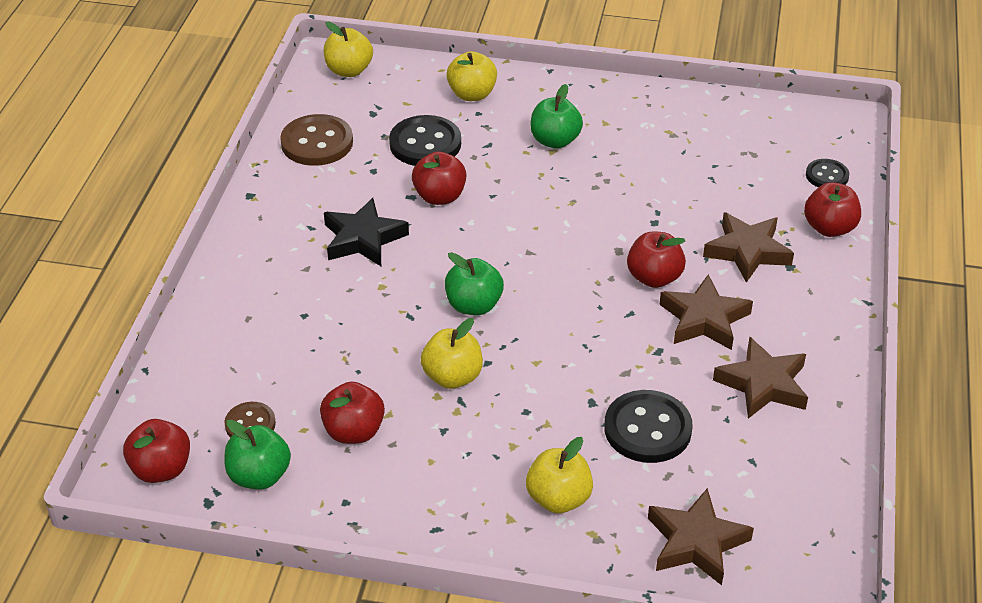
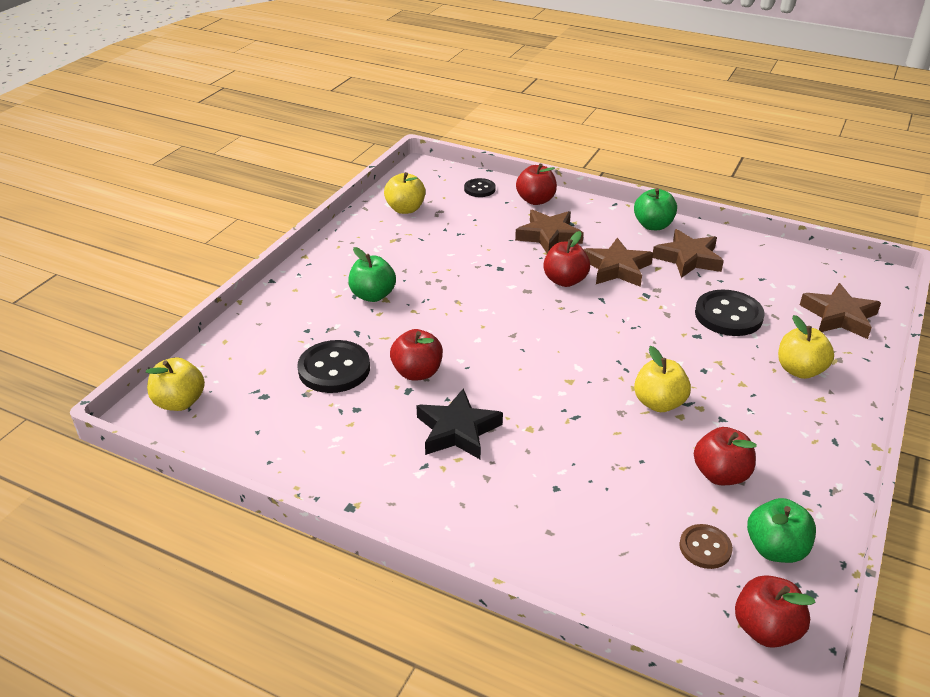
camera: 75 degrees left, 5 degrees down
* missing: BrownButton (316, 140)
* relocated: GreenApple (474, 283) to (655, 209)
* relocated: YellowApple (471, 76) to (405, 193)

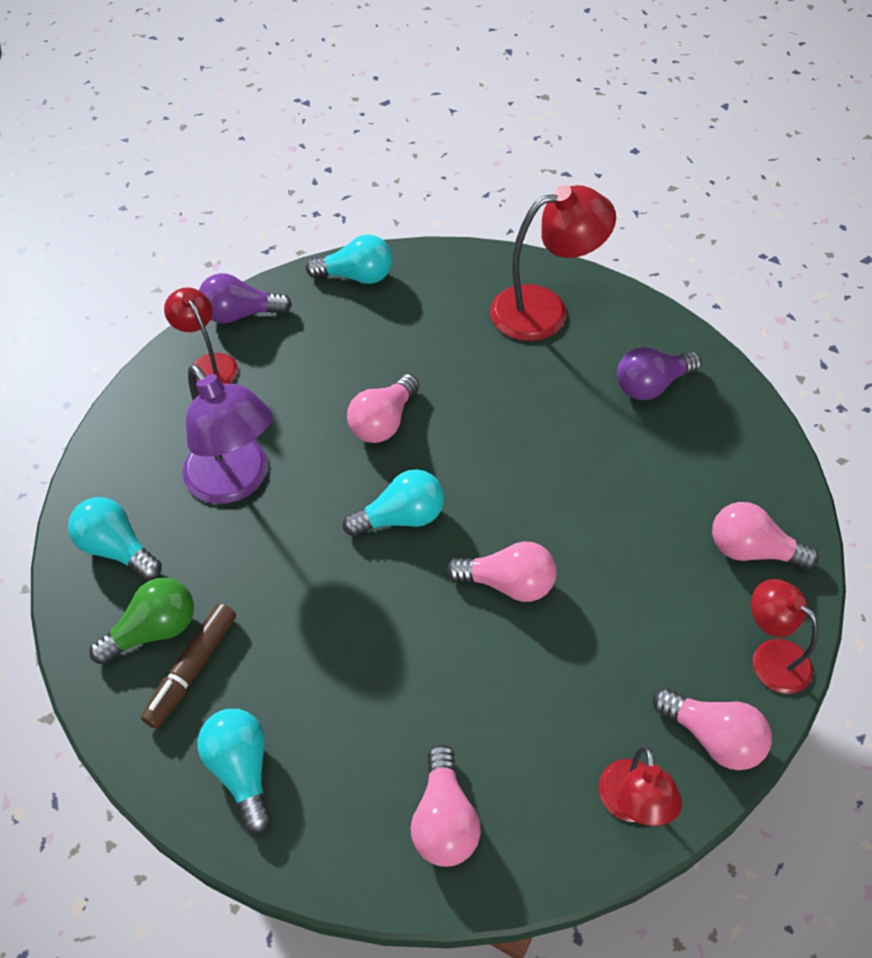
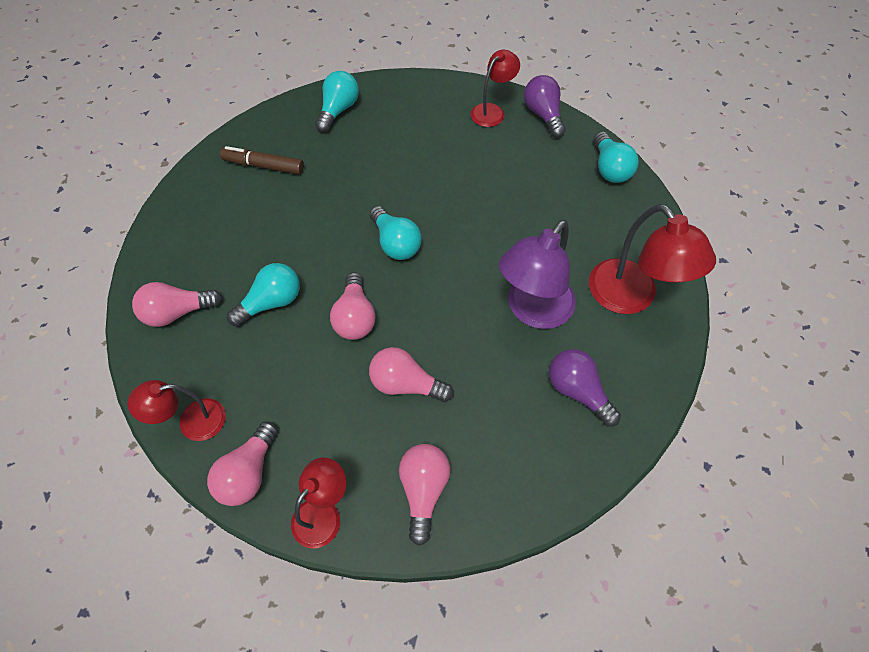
camera: 75 degrees right, 5 degrees up
* missing: GreenLightBulb (141, 621)
* relocated: PurpleLamp (227, 434) to (537, 274)
* relocated: TurquoiseLightBulb (235, 771) to (263, 295)
* relocated: PinkLightBulb (383, 408) to (411, 374)

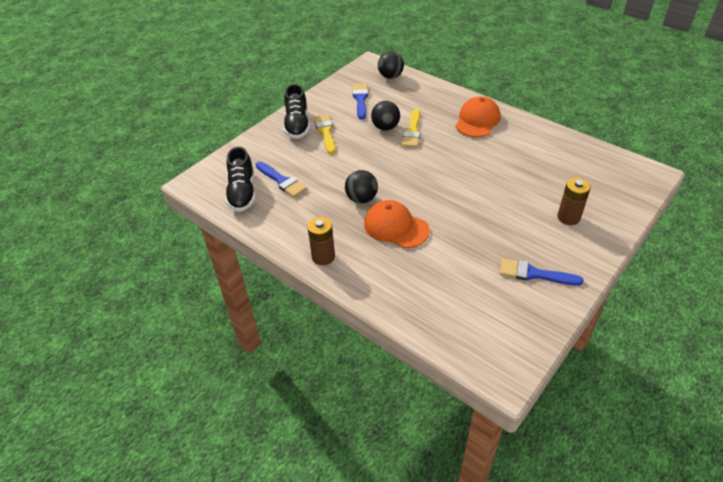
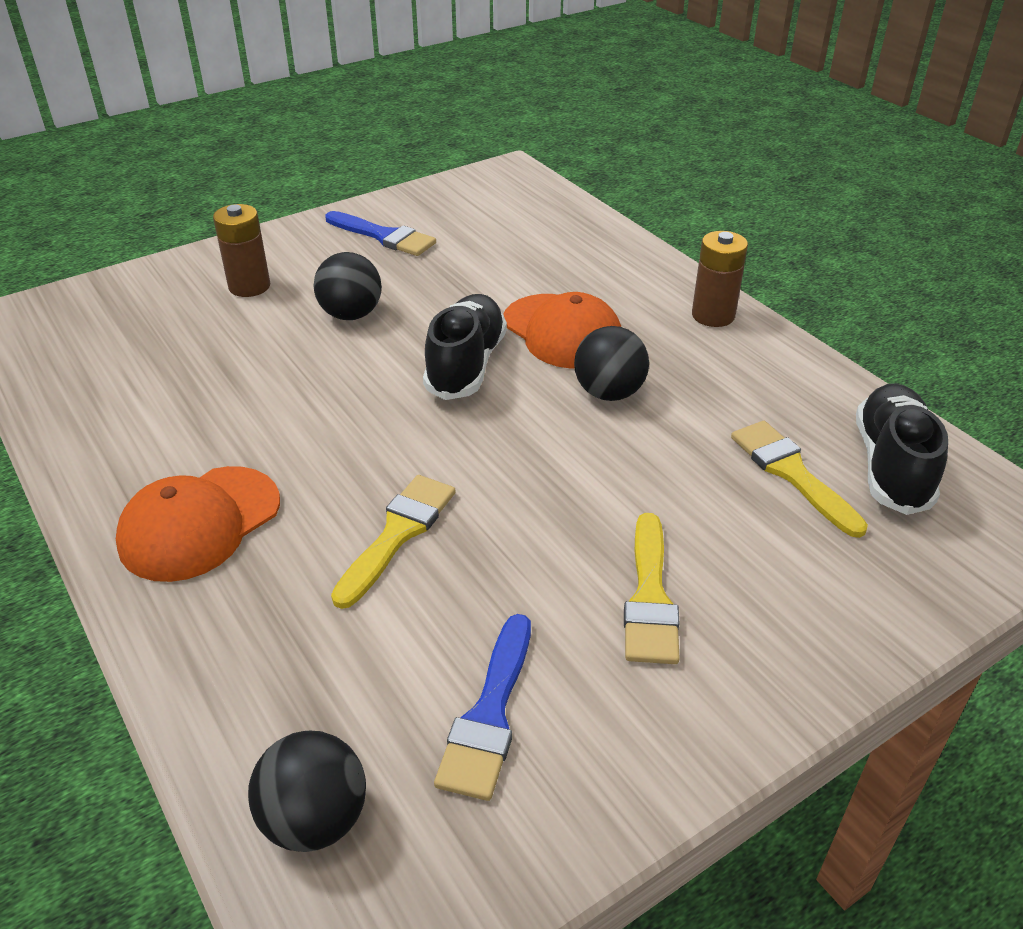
camera: 165 degrees left, 5 degrees down
* colour: BlueBrush (281, 179) to YellowBrush (799, 479)
* relocated: BlackShoe (297, 111) to (465, 347)
* relocated: BlackBall (385, 115) to (347, 286)

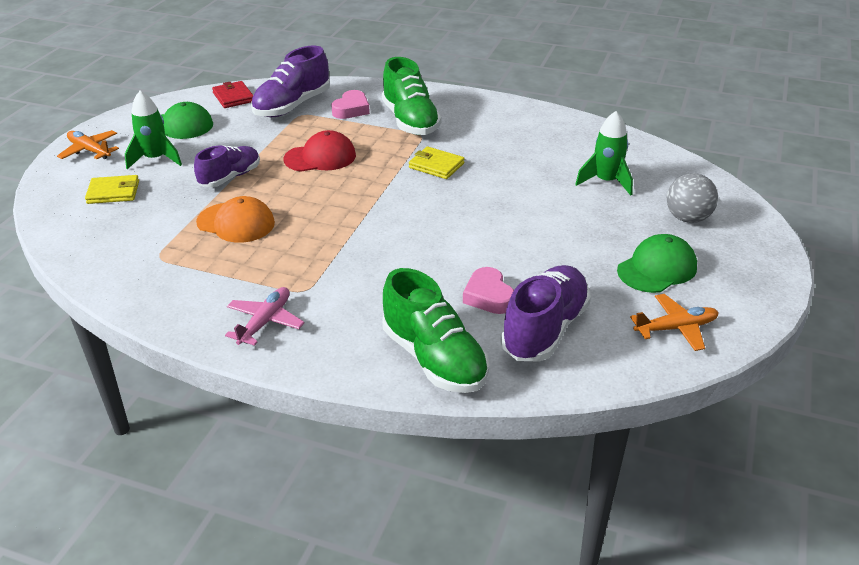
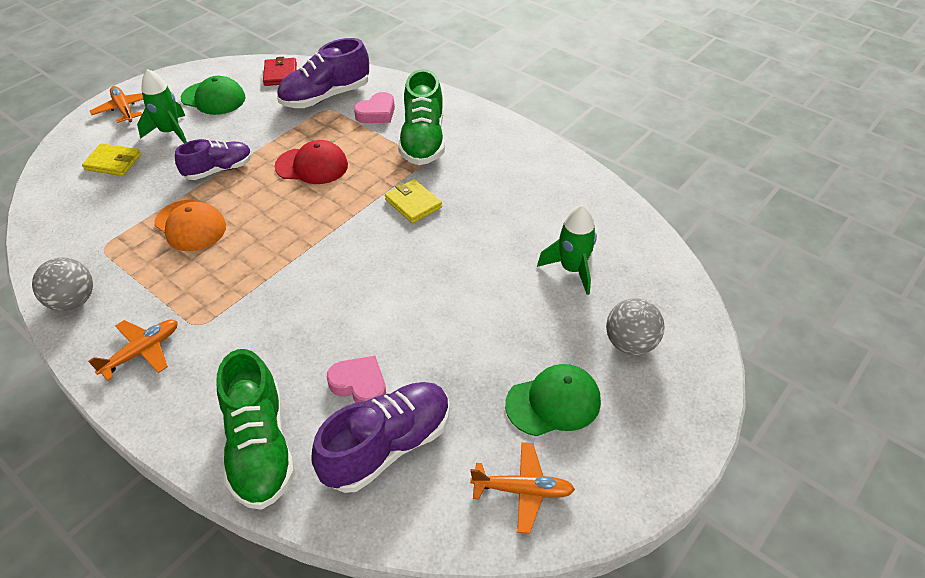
camera: 20 degrees right, 10 degrees up
* colour: PinkPlane (265, 316) to OrangePlane (133, 350)
* spun: PinkHeart (488, 290) = (356, 379) 120 degrees clockwise
* appeared: GreyBall (62, 284)

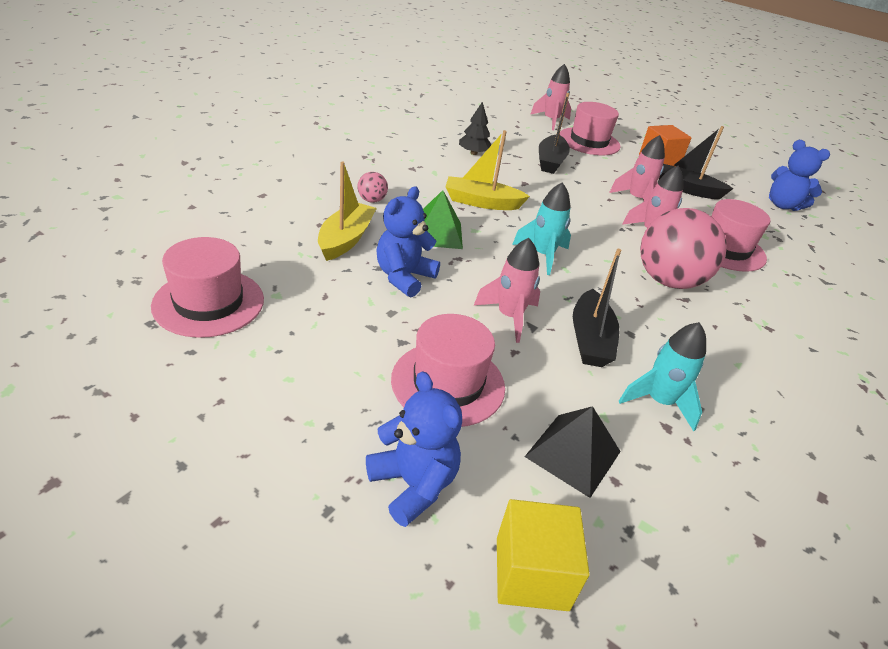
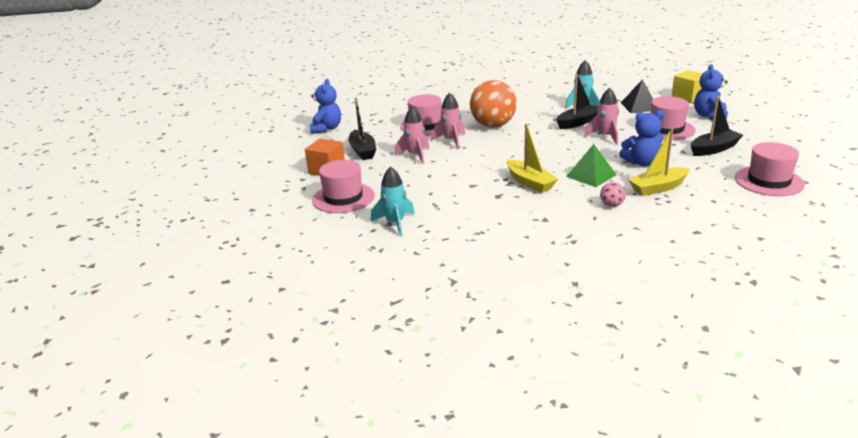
camera: 125 degrees left, 10 degrees down
* missing: BlackTree (475, 128)
* relocated: TurquoiseRocket (541, 228) to (393, 201)
* missing: PinkRocket (550, 97)
* relocated: BlackBoat (554, 133) to (717, 126)
* colour: PinkBall (683, 248) to OrangeBall (493, 103)

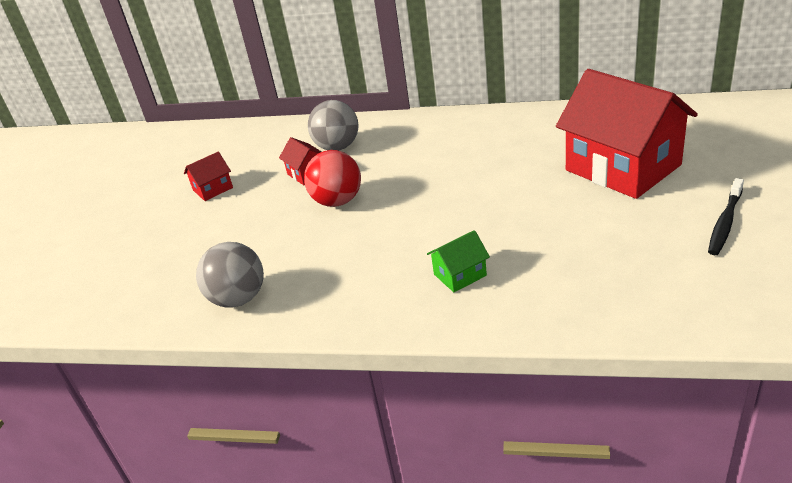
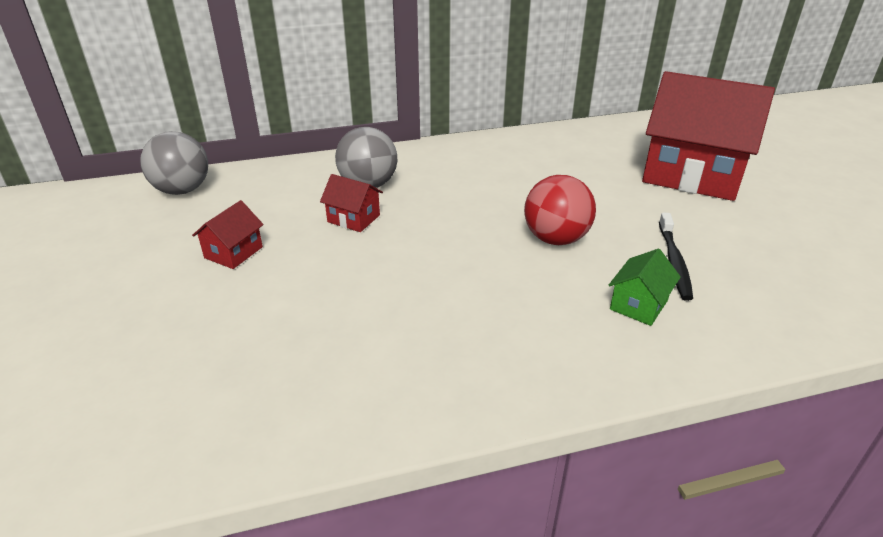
camera: 30 degrees left, 0 degrees up
* relocated: GreyBall (230, 275) to (174, 163)
* relocated: RedBall (332, 178) to (560, 210)
* relocated: BlackToothbrush (726, 216) to (676, 256)

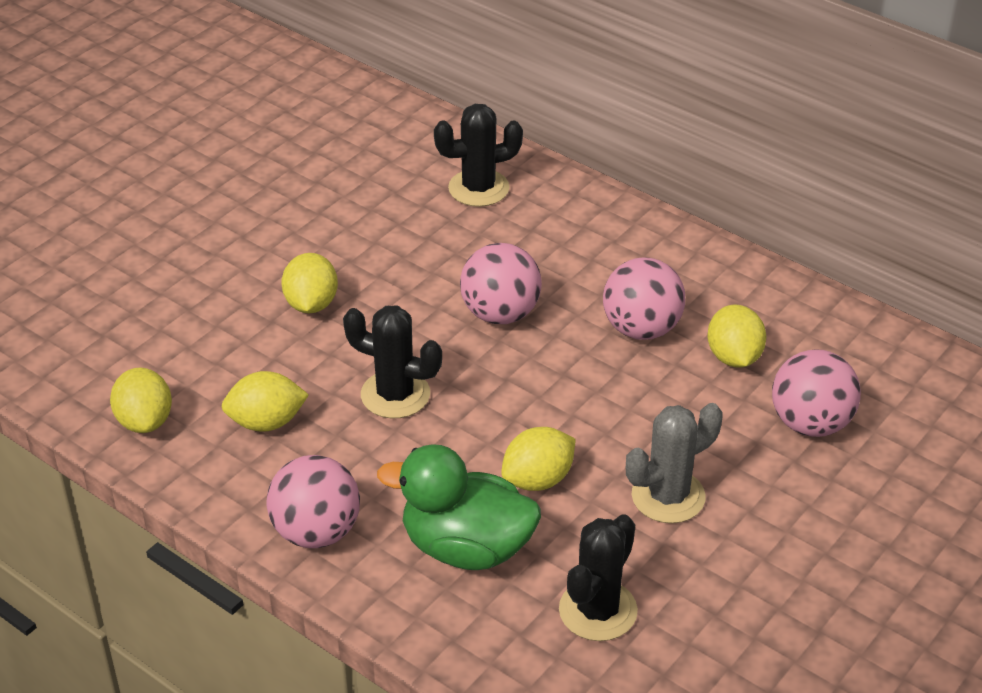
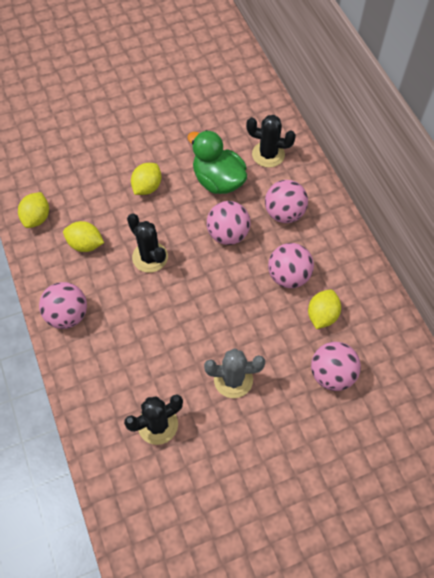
camera: 30 degrees right, 20 degrees up
* relocated: GreenDuck (459, 507) to (217, 162)
* missing: YellowLemon (538, 459)
* appeared: PinkBall (286, 201)

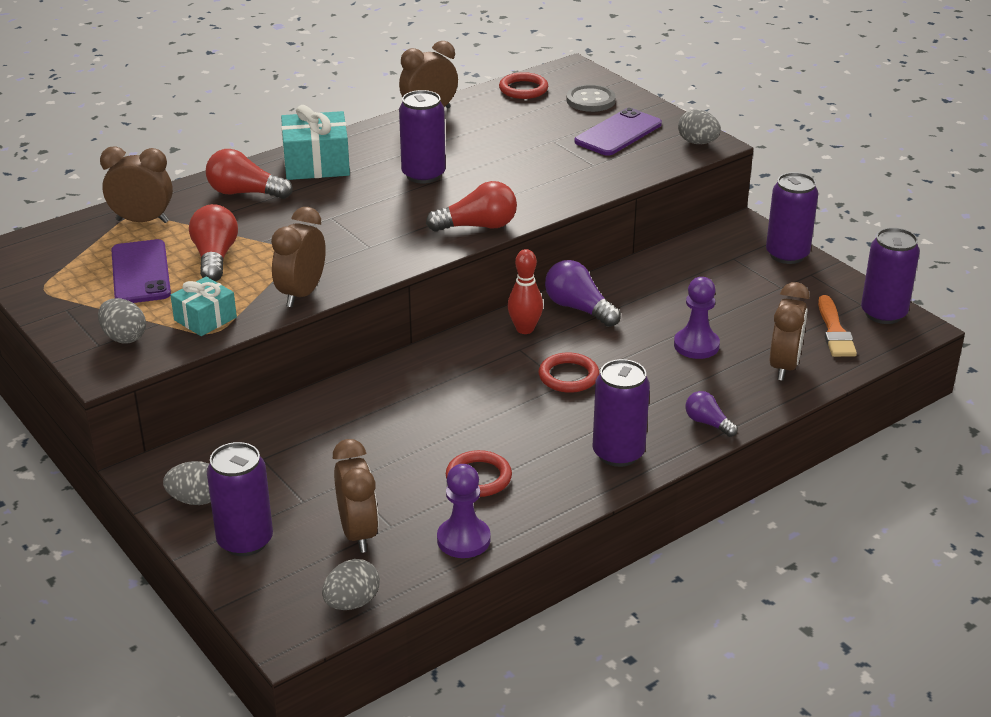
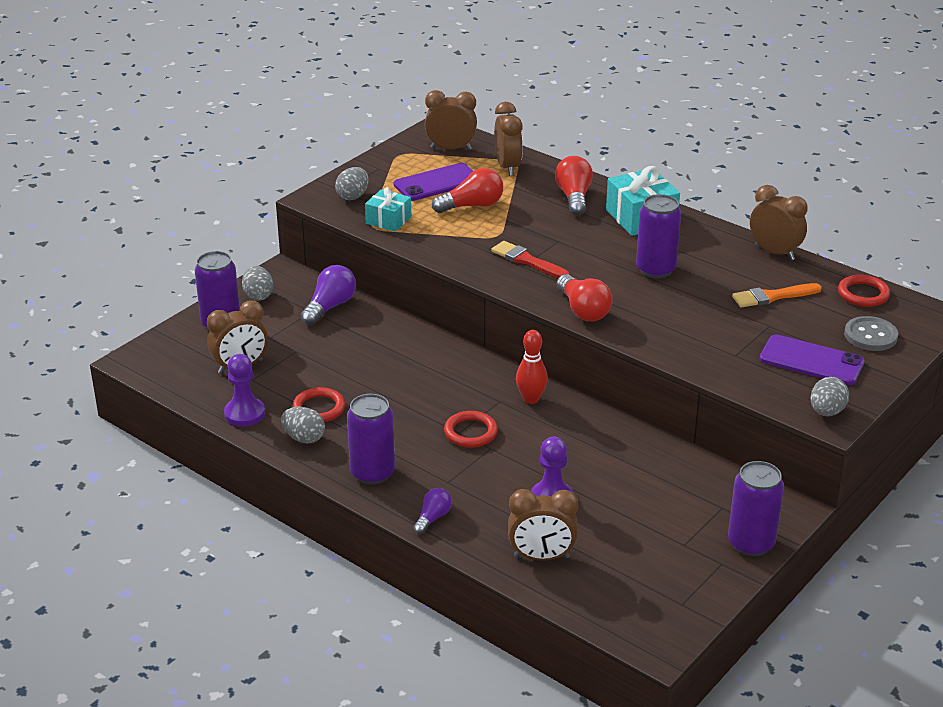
camera: 75 degrees right, 0 degrees up
* relocated: BrownClock (298, 257) to (451, 120)
* relocated: GreyEgg (351, 584) to (303, 425)
* relocated: PurpleLightBulb (583, 293) to (328, 295)
* relocated: OrangeBrush (837, 326) to (777, 295)
* missing: PurpleCan (890, 276)
* appeared: RedBrush (530, 259)

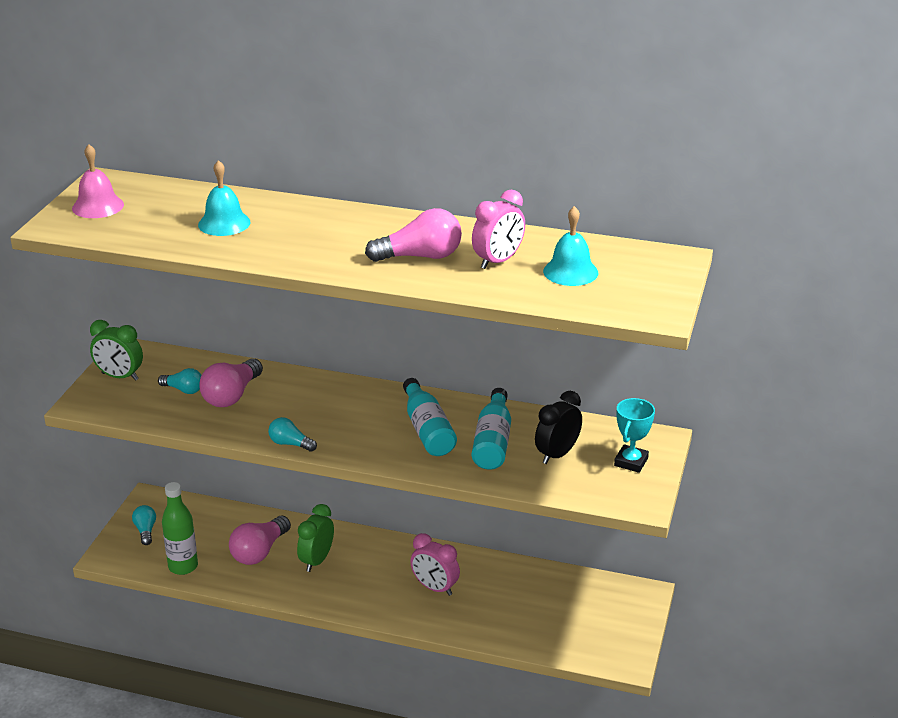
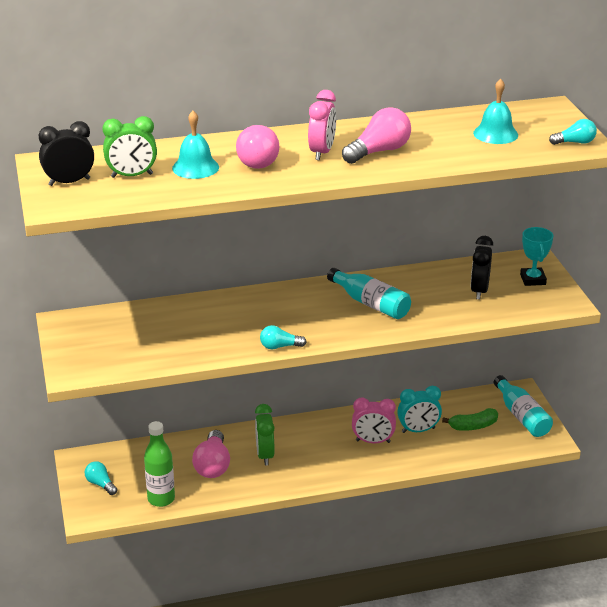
camera: 30 degrees left, 0 degrees up
* exchanged: PinkBell (98, 181) to BlackClock (66, 153)
* relocated: GreenClock (116, 350) to (130, 147)
* relocated: TurquoiseLightBulb (179, 381) to (573, 132)
* relocated: PinkLightBulb (231, 382) to (257, 147)
* relocated: PinkClock (498, 229) to (322, 125)
* relocated: TurquoiseBottle (491, 429) to (523, 406)
* appeared: TurquoiseClock (419, 409)
* appeared: GreenBanana (470, 419)

